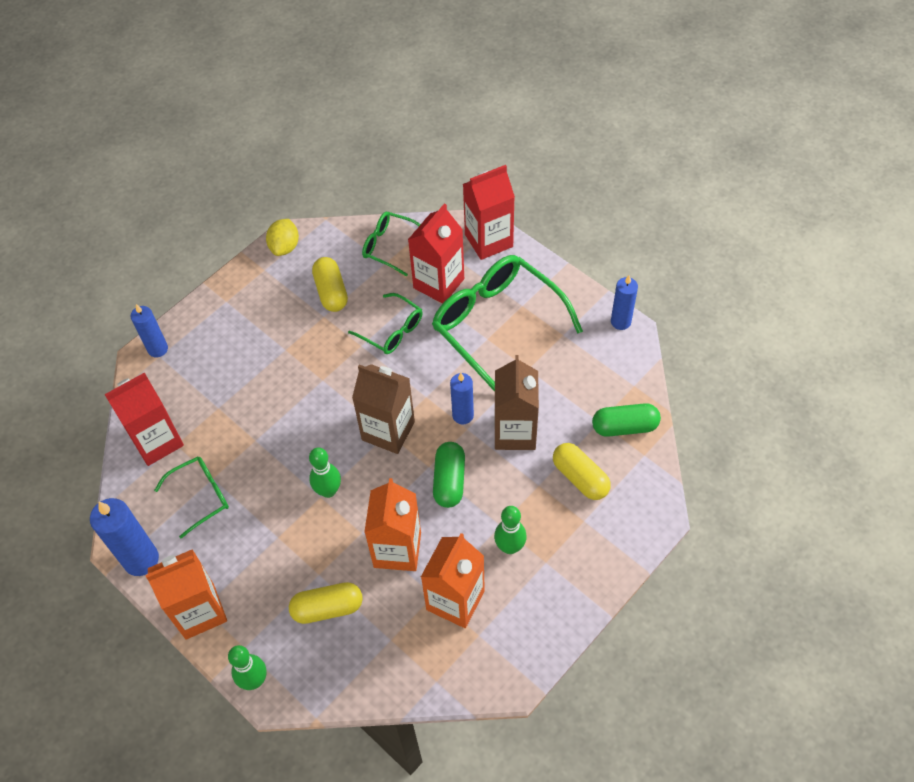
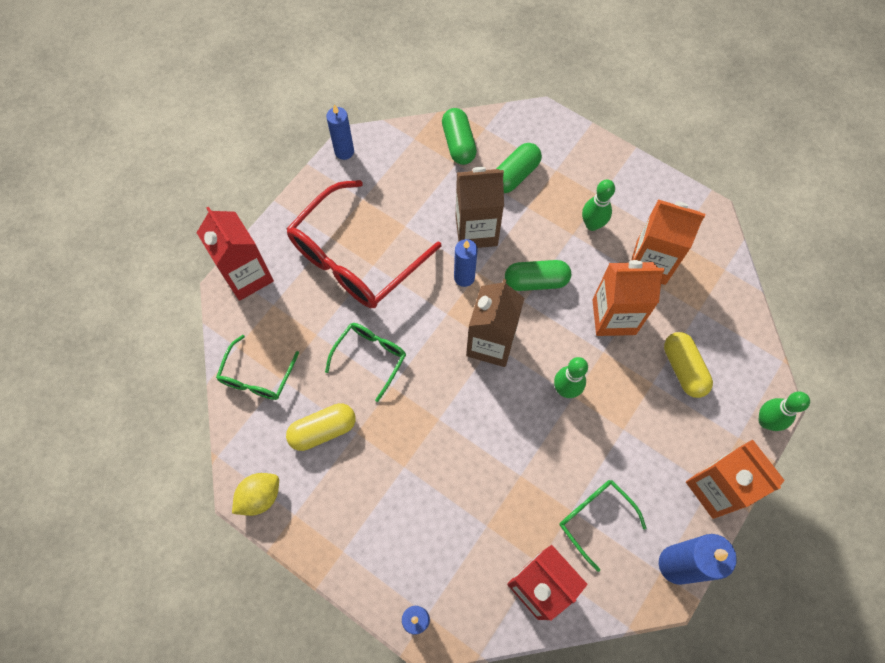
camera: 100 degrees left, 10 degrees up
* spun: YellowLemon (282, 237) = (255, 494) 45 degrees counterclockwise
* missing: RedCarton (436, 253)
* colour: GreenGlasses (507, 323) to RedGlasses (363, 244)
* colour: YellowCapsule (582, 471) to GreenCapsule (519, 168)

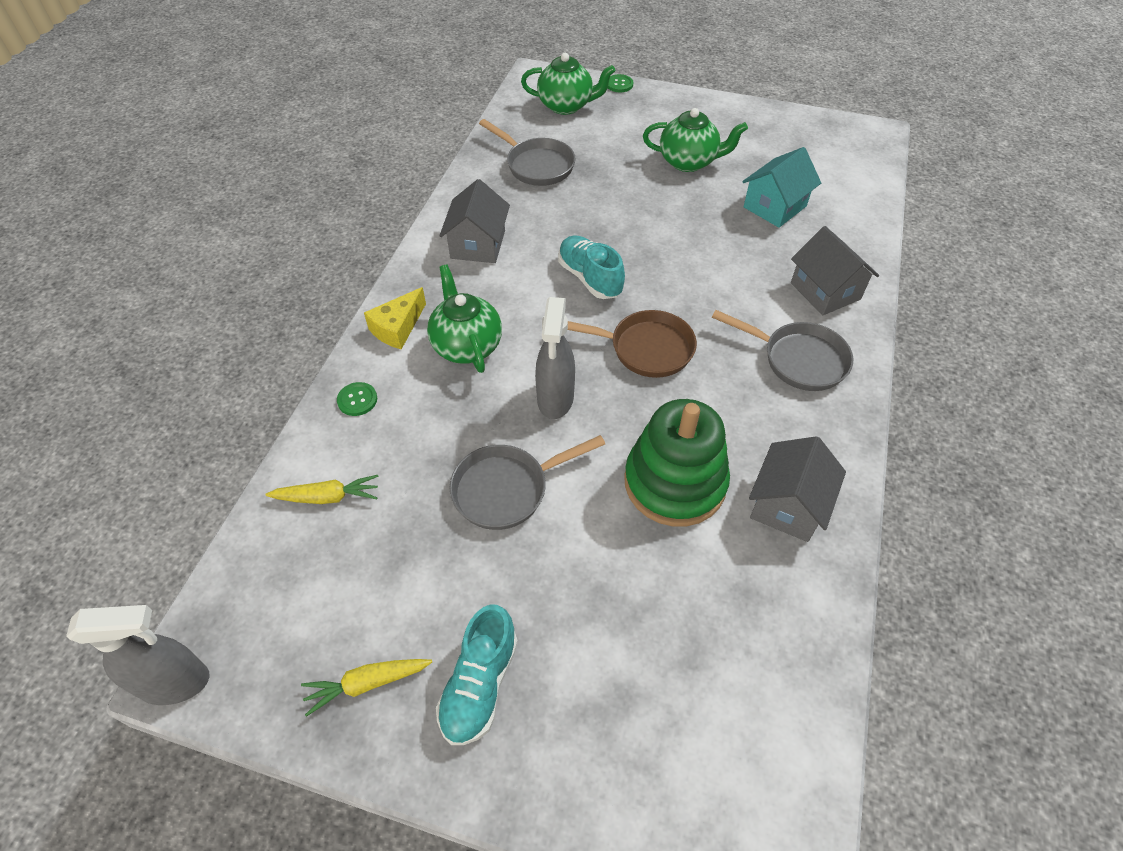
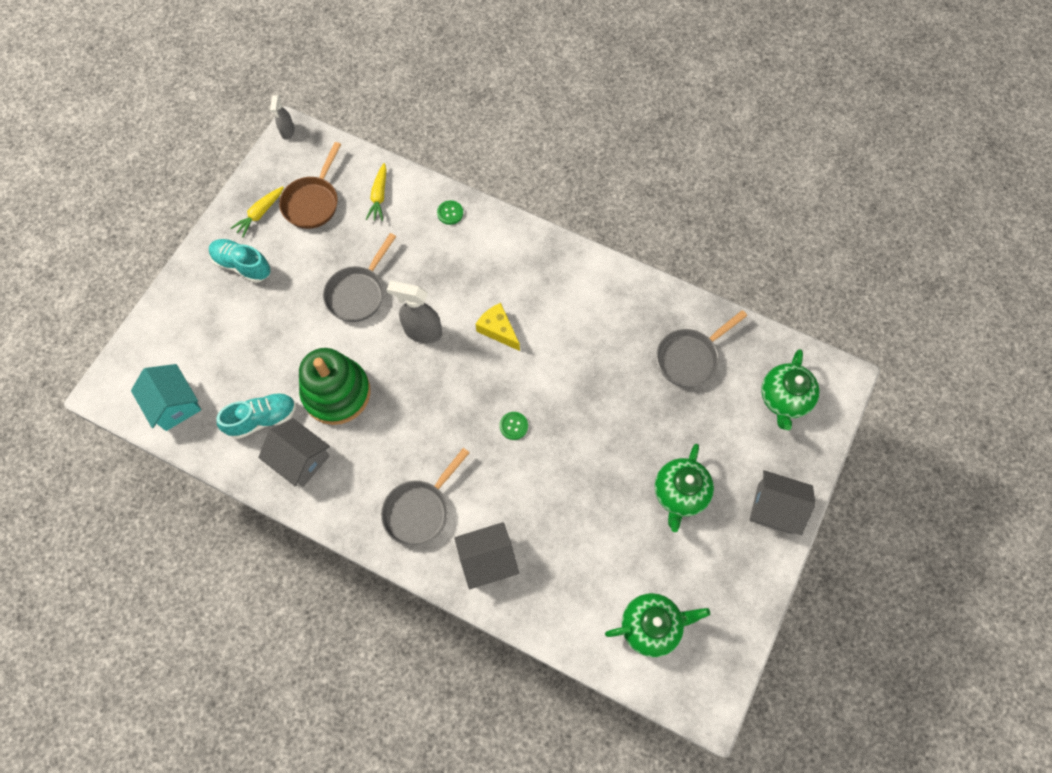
camera: 100 degrees right, 15 degrees up
* size: GreySprayBottle (137, 655) = (282, 117) x0.59
* spun: YellowCarrot (366, 688) = (257, 211) 135 degrees counterclockwise
* relocated: YellowCheese (395, 318) to (498, 327)
* relocated: GreenTeapot (464, 319) to (657, 625)
* relocated: GreyHouse (474, 221) to (782, 502)
* spun: GreyPan (527, 482) = (359, 277) 135 degrees counterclockwise
* relocated: TurquoiseShoe (591, 267) to (256, 415)
* relocated: BrownPan (632, 344) to (310, 185)
* relocated: GreenButton (620, 83) to (513, 426)
* relocated: TurquoiseHouse (781, 187) to (166, 397)

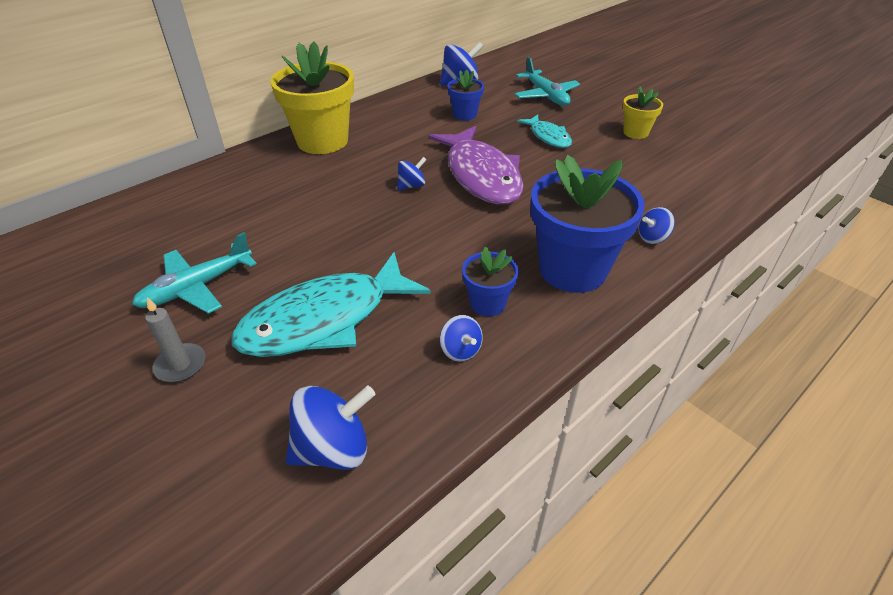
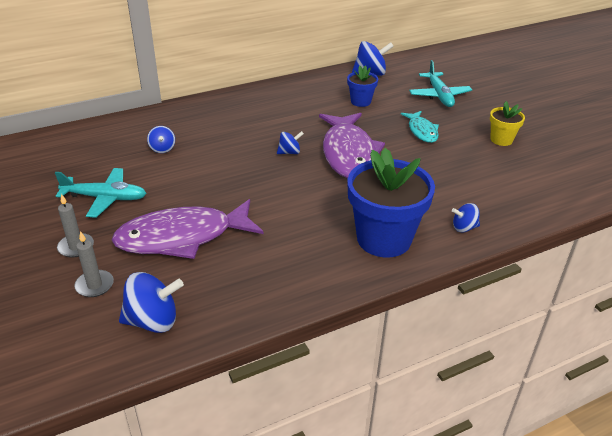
camera: 15 degrees right, 5 degrees down
* spun: TurquoisePlane (194, 273) = (101, 193) 150 degrees counterclockwise
* colour: TurquoiseFish (331, 304) to PurpleFish (187, 229)
* missing: YellowFlowerPot (312, 97)
* relocated: BlueSpinningTop (461, 338) to (161, 139)
* missing: BlueFlowerPot (490, 282)
* appeared: GreyCandle (94, 264)

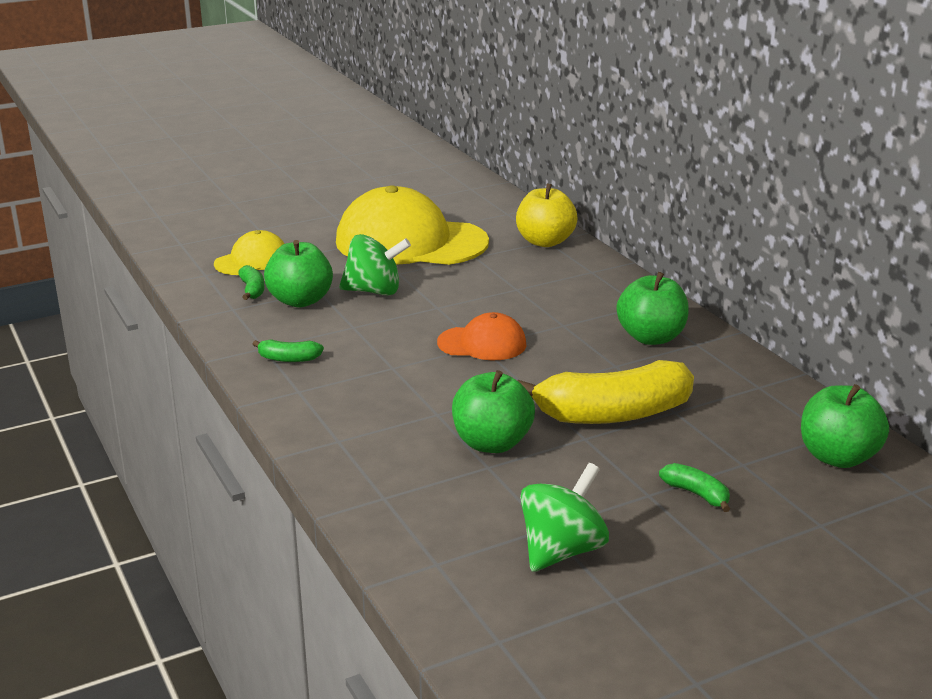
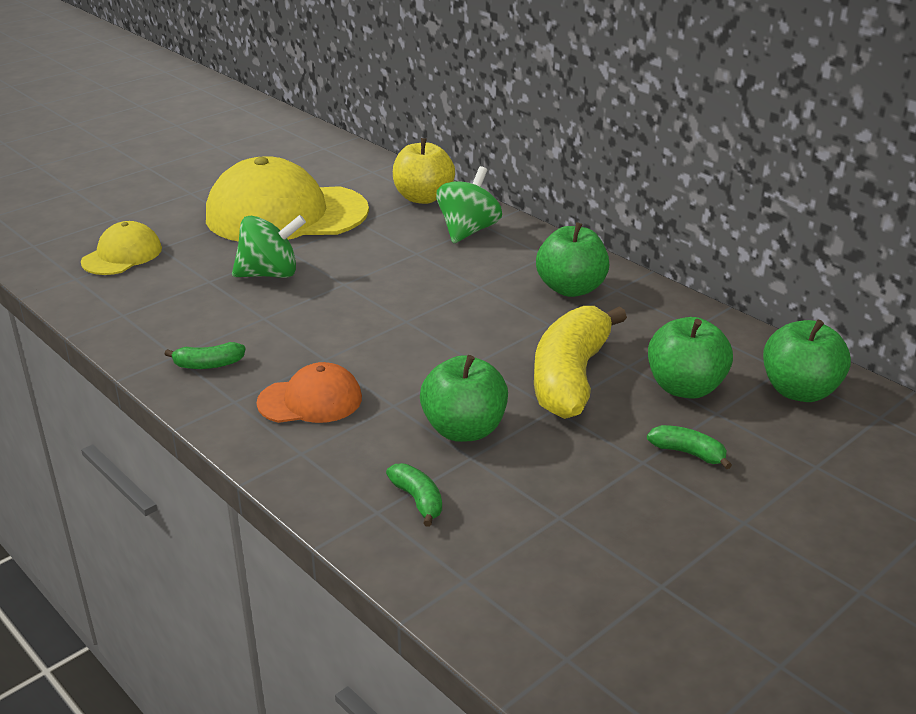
camera: 15 degrees left, 5 degrees up
* relocated: GreenBanana (251, 282) to (414, 495)
* relocated: GreenApple (298, 273) to (690, 358)
* relocated: OrangeCap (482, 336) to (309, 392)
* spun: YellowBanana (605, 392) = (580, 362) 135 degrees clockwise
* relocated: GreenSpinningTop (564, 517) to (469, 204)

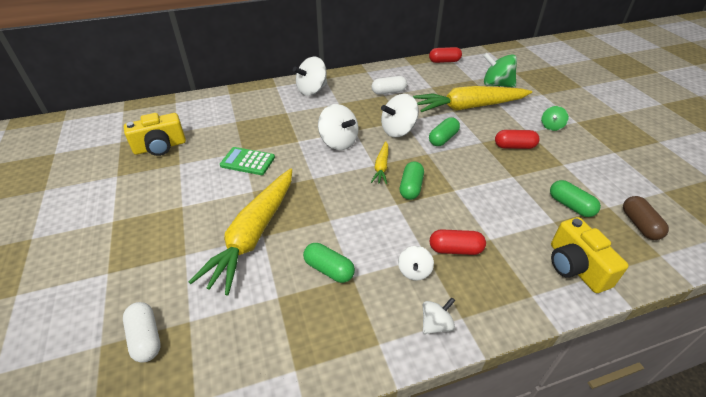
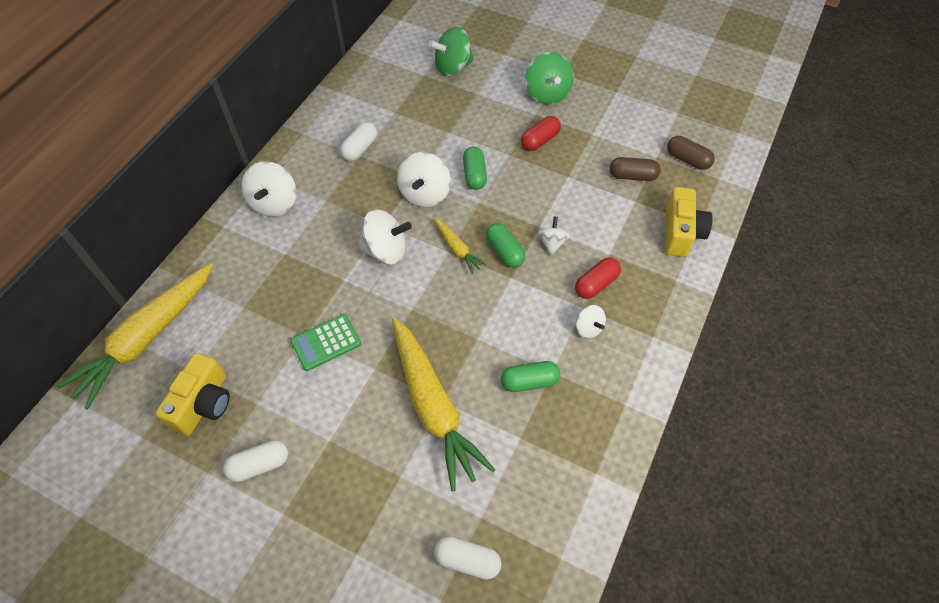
camera: 45 degrees left, 15 degrees up
* relocated: YellowCarrot (472, 99) to (135, 336)
* relocated: WhiteSpinningTop (439, 315) to (553, 235)
* missing: RedCapsule (445, 55)
* size: GreenSpinningTop (555, 118) = (549, 78) x1.77
* colour: GreenCapsule (575, 198) to BrownCapsule (635, 169)
* spun: YellowCamera (590, 255) = (689, 222) 105 degrees counterclockwise
* appeared: WhiteCapsule (255, 461)

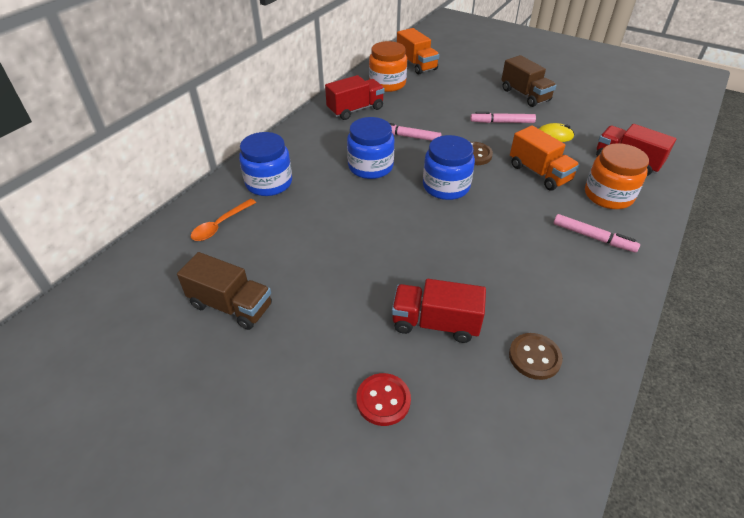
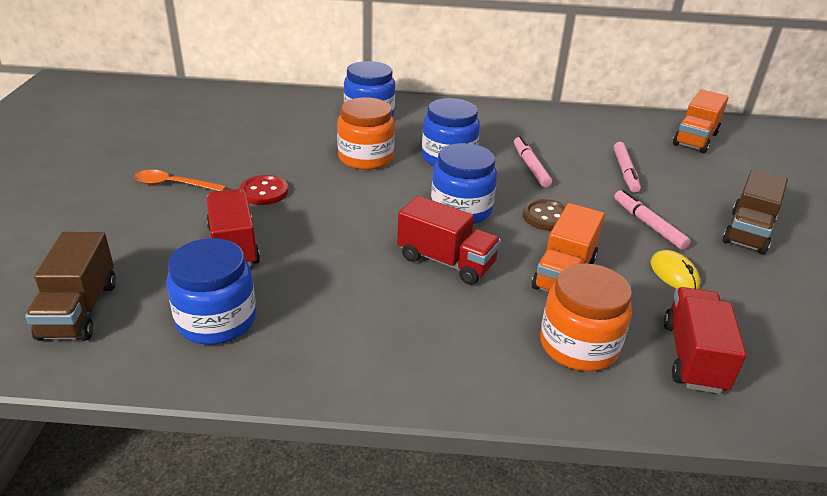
camera: 60 degrees right, 10 degrees down
* relocated: BrownTruck (224, 291) to (70, 286)
* relocated: OrangeSpoon (223, 220) to (180, 180)
* relocated: RedTruck (355, 97) to (449, 240)
* relocated: RedButton (383, 399) to (263, 190)
* relocated: OrangeJar (388, 66) to (366, 133)
* exchanged: BrownButton (536, 356) to BlueJar (211, 291)
* relocated: PinkMarker (597, 233) to (627, 167)

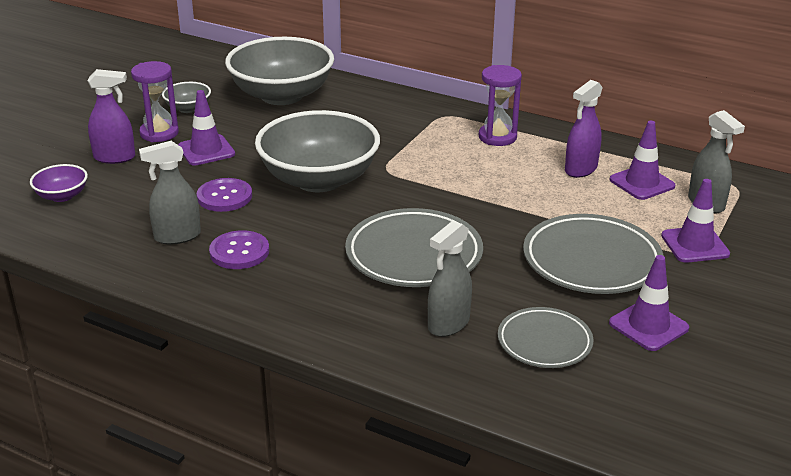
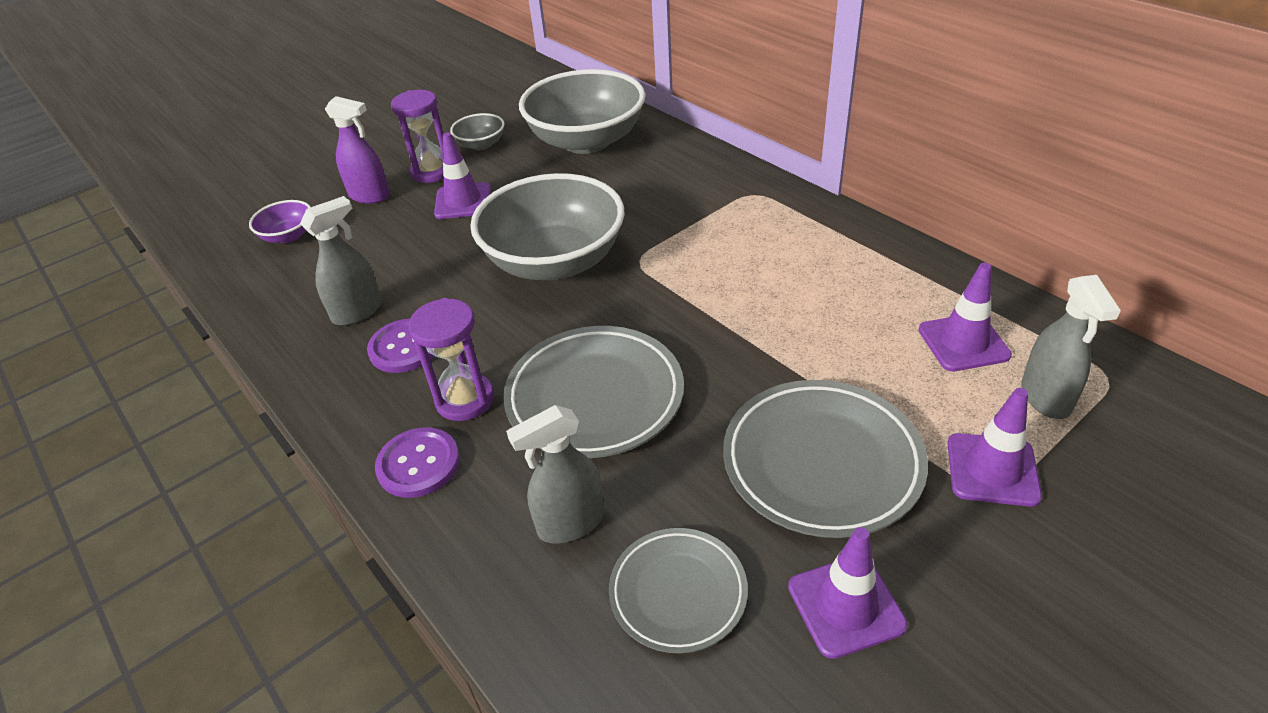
camera: 25 degrees right, 10 degrees up
* spun: GreySprayBottle (170, 193) = (341, 261) 135 degrees clockwise
* relocated: PurpleButton (224, 195) to (417, 462)
* relocated: PurpleHourglass (500, 105) to (451, 359)
* missing: PurpleSprayBottle (584, 129)

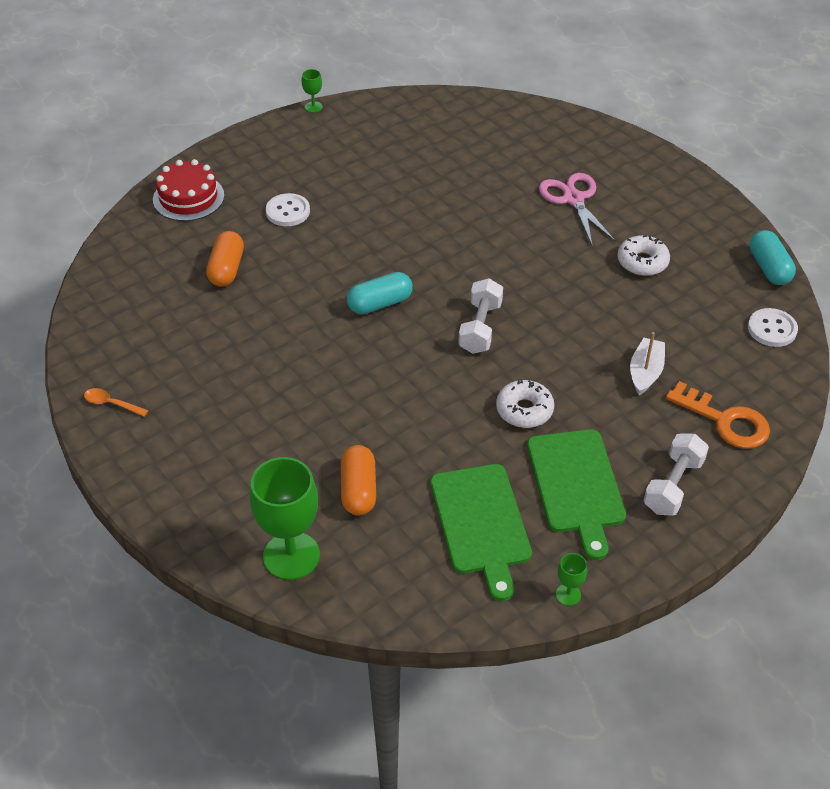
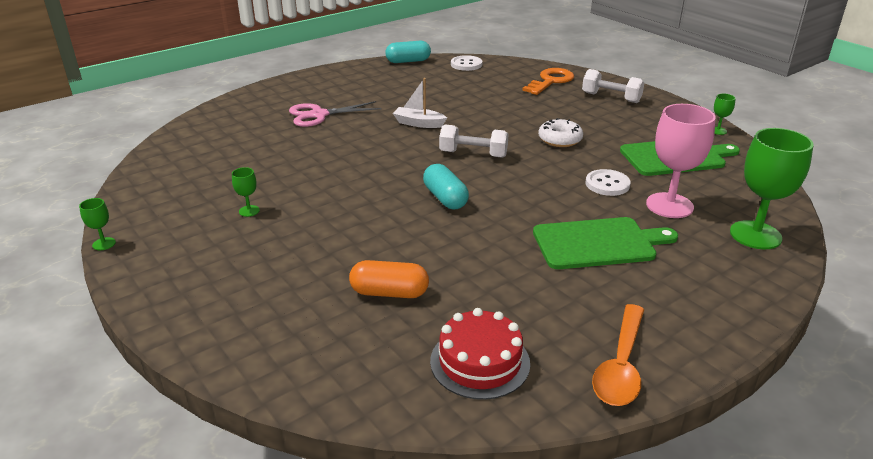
camera: 90 degrees left, 15 degrees down
* size: OrangeSpoon (116, 402) = (618, 355) x1.91
* relocated: RedCake (188, 190) to (480, 354)
* relocated: WhiteButton (288, 209) to (608, 182)
* exchanged: OrangeCapsule (358, 480) to PinkGoblet (681, 161)
* relocated: GreenCuttingBoard (576, 494) to (605, 243)
* missing: WhiteDonut (643, 255)
* relocated: WhiteBoat (647, 363) to (420, 103)
* appeared: GreenGoblet (246, 192)

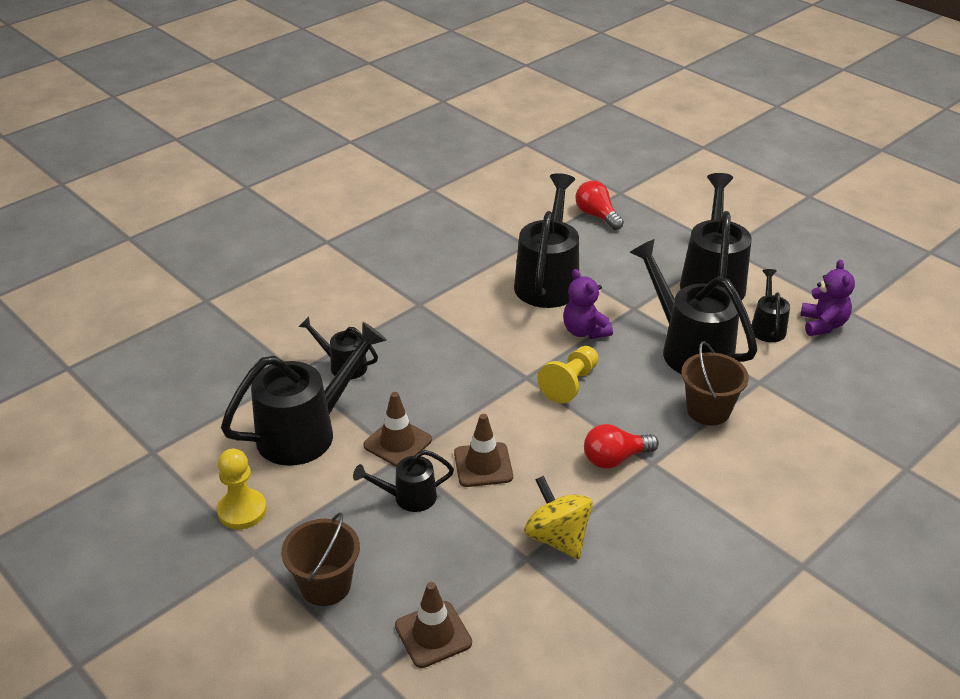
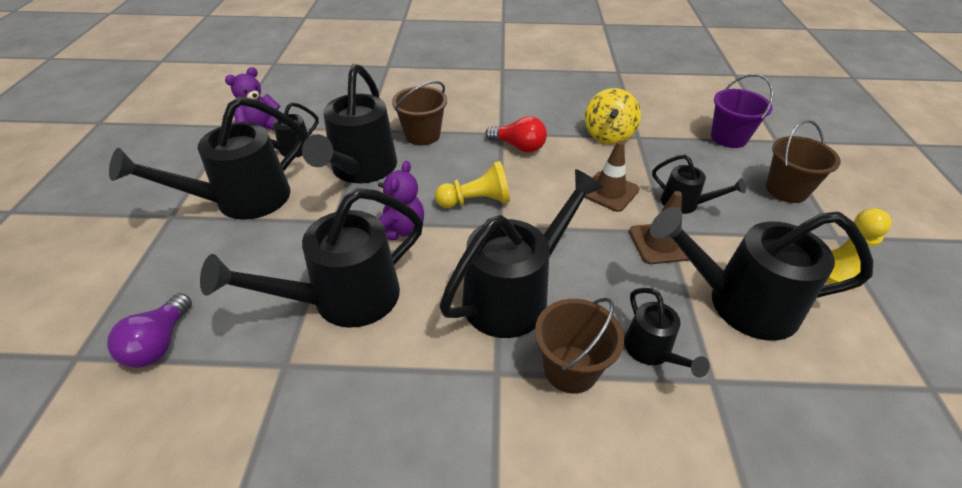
camera: 135 degrees left, 5 degrees up
* exchanged: BrownTrafficCone (433, 625) to PurpleBucket (742, 111)
* colour: RedLightBulb (600, 205) to PurpleLightBulb (149, 330)
* appeared: BlackWateringCan (522, 253)
* appeared: BrownBucket (579, 346)

